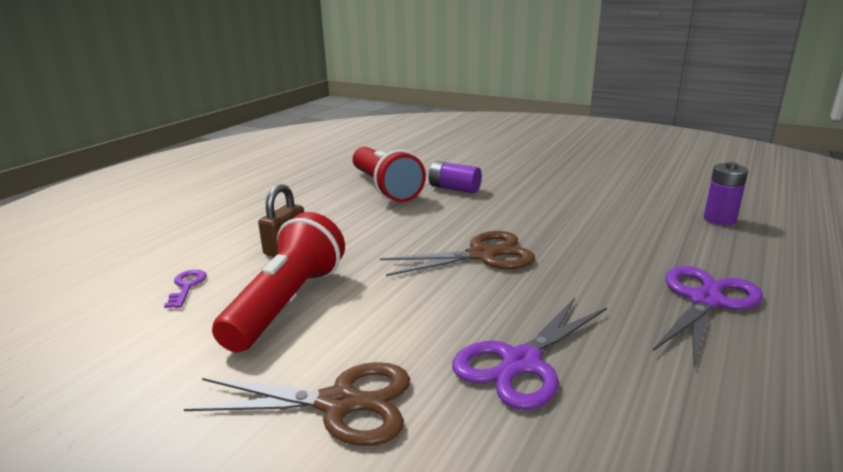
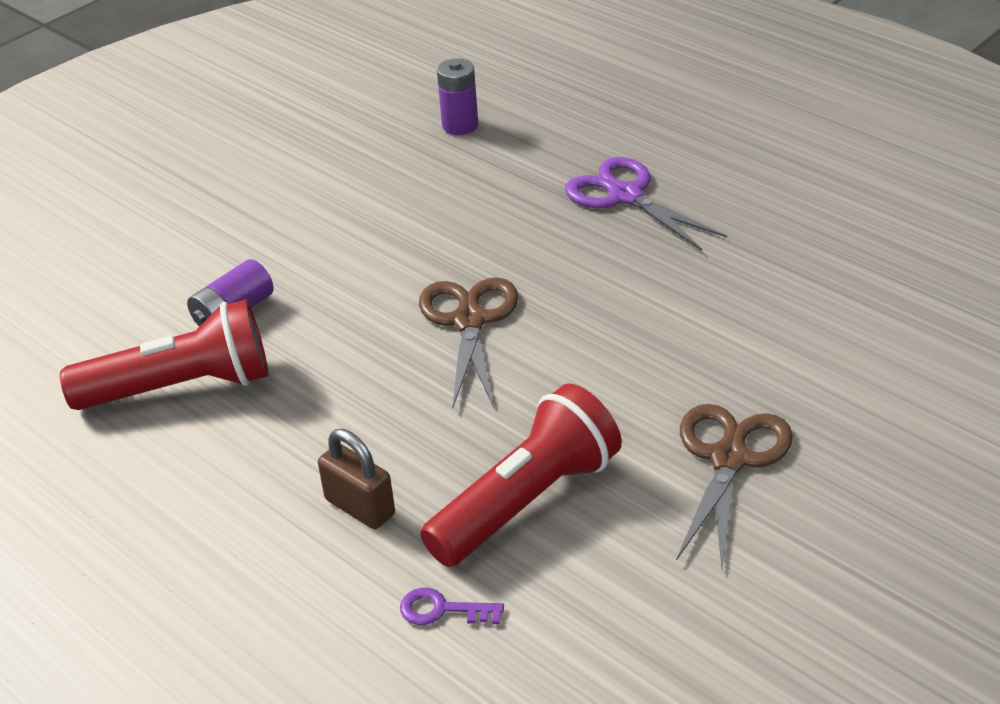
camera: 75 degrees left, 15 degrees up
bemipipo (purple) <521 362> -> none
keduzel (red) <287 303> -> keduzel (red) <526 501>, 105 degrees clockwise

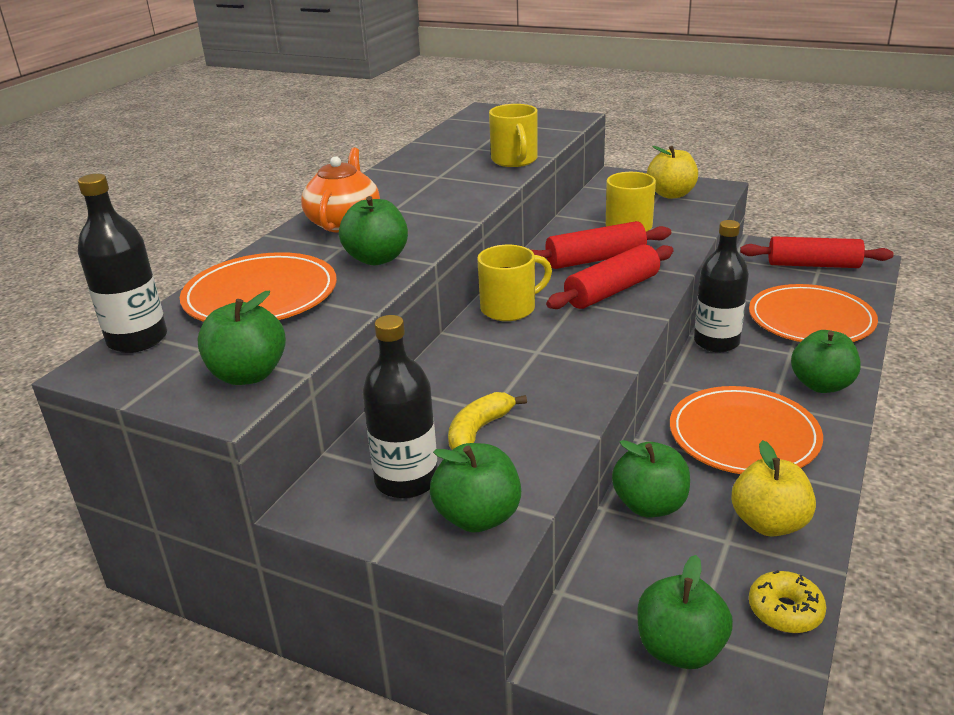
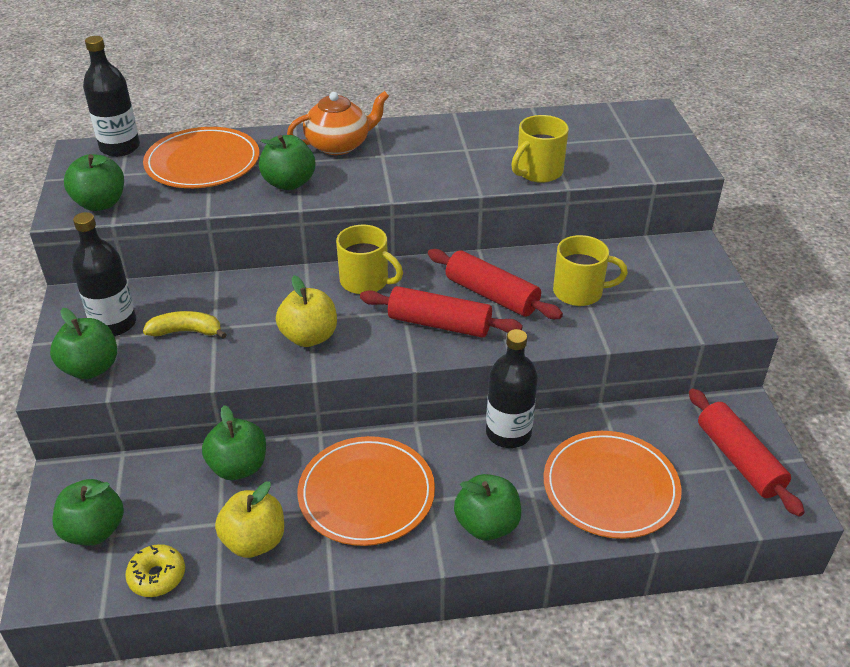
camera: 55 degrees right, 10 degrees up
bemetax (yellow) <671 194> -> bemetax (yellow) <309 337>, shifted

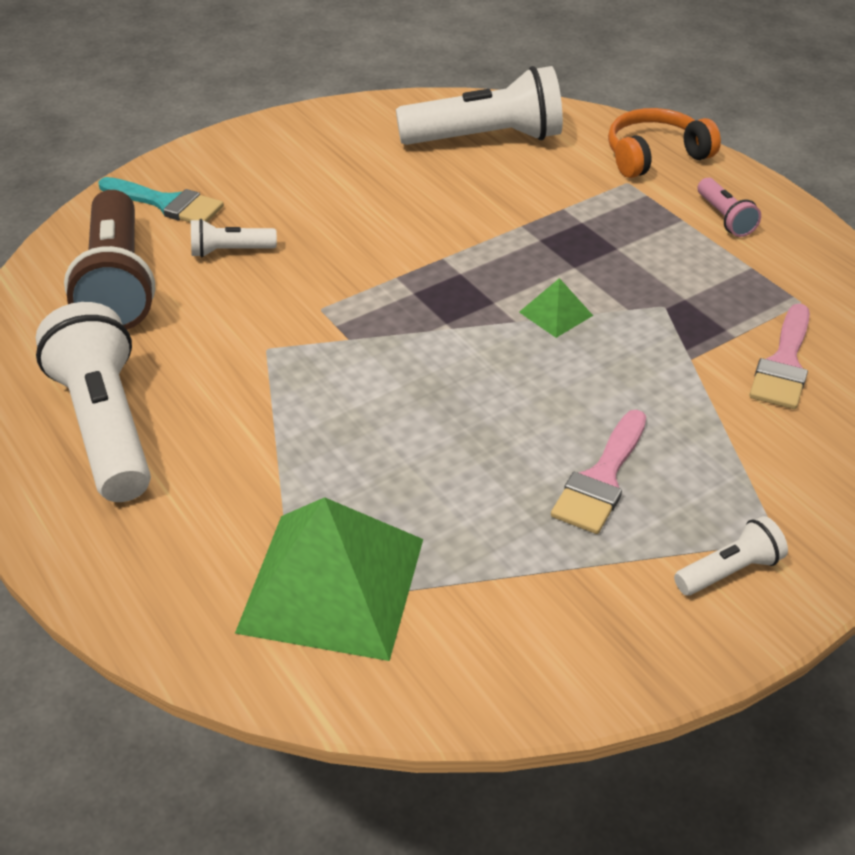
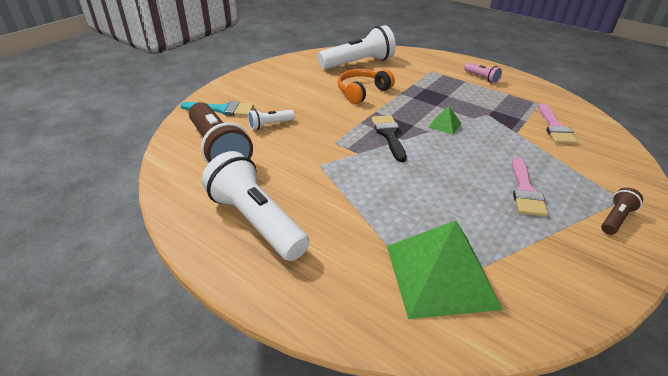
camera: 20 degrees left, 5 degrees down
none -> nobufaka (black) <389 135>
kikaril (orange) <655 156> -> kikaril (orange) <362 92>, shifted
keduzel (white) <729 571> -> keduzel (brown) <615 219>

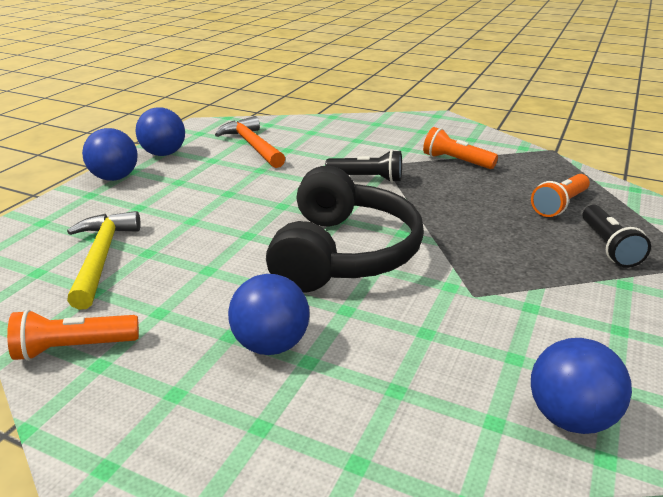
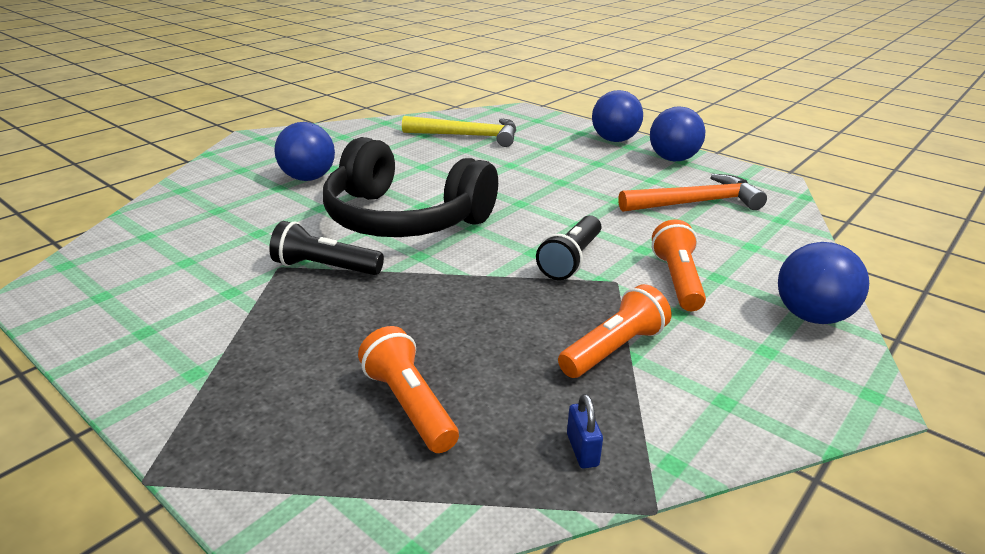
camera: 105 degrees right, 0 degrees up
none -> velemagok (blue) <582 450>
keduzel (orange) <74 348> -> keduzel (orange) <677 280>, shifted
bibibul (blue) <570 417> -> bibibul (blue) <811 316>, shifted
keduzel (black) <608 247> -> keduzel (black) <325 268>, shifted

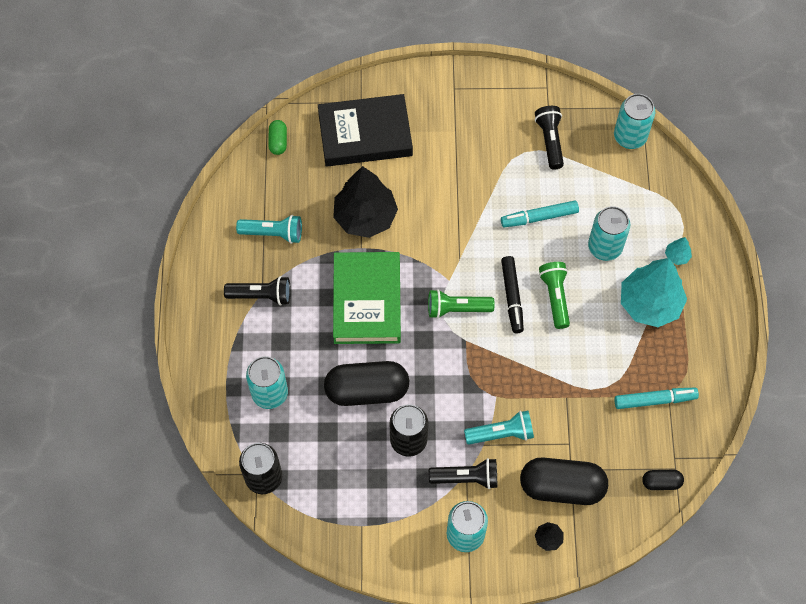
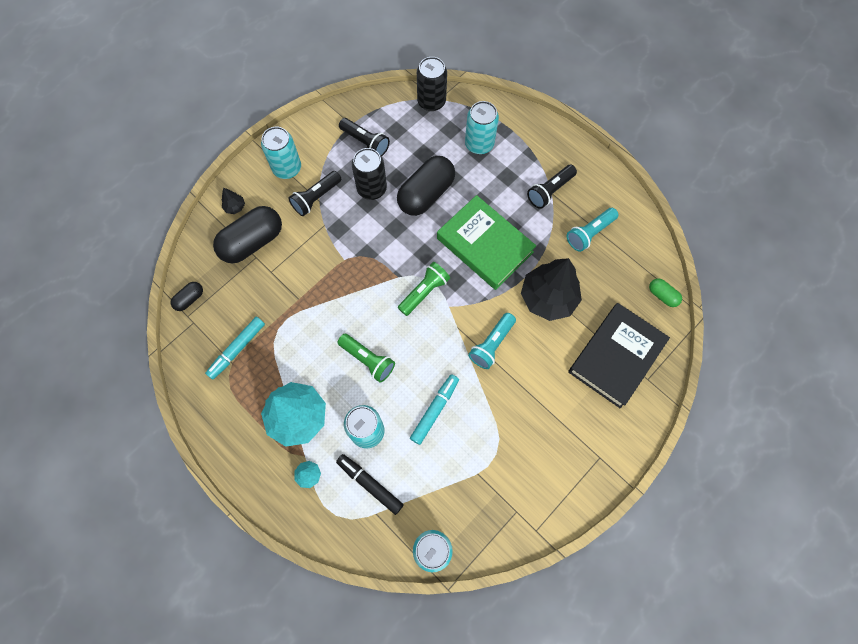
camera: 135 degrees right, 5 degrees up
keduzel (turquoise) <501 433> -> keduzel (turquoise) <491 344>, shifted
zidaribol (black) <512 296> -> zidaribol (black) <370 484>, shifted
keduzel (black) <550 141> -> keduzel (black) <365 142>, shifted

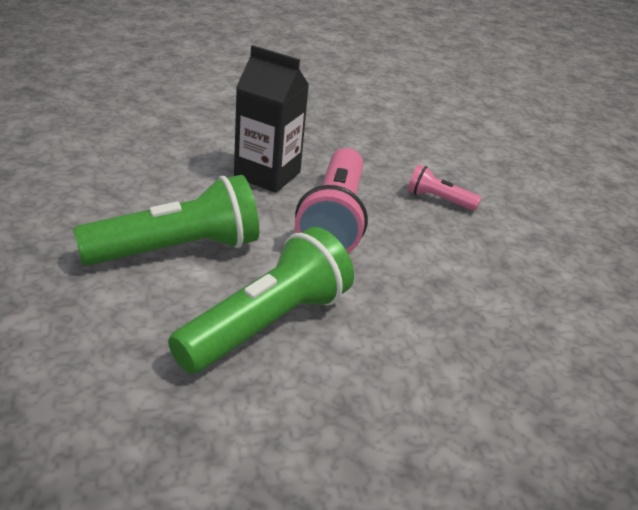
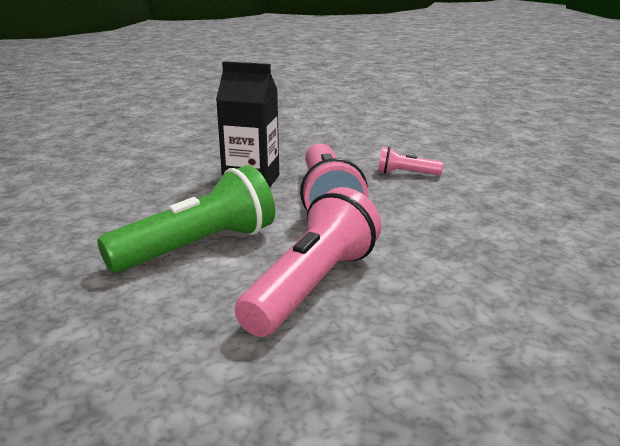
camera: 10 degrees left, 10 degrees down
keduzel (green) <266 324> -> keduzel (pink) <312 286>

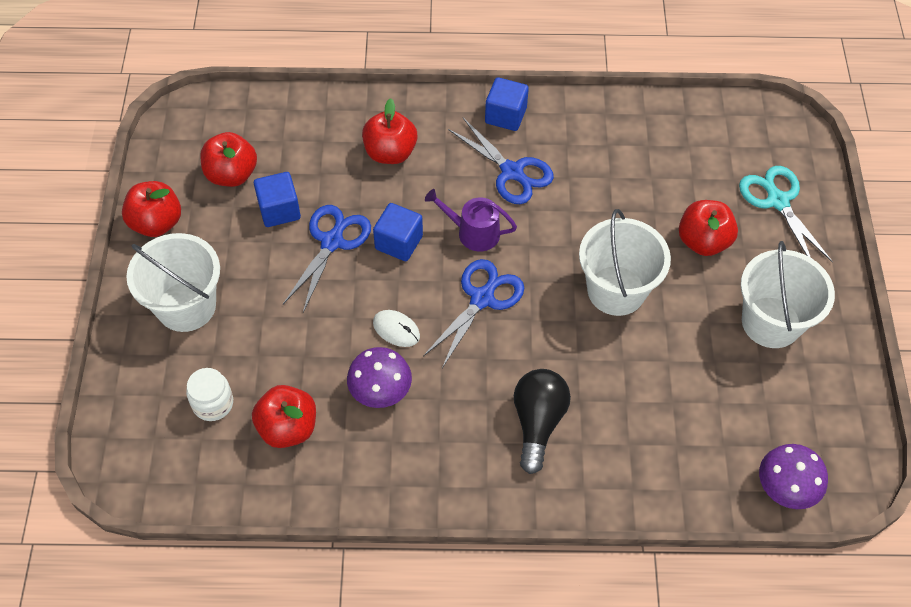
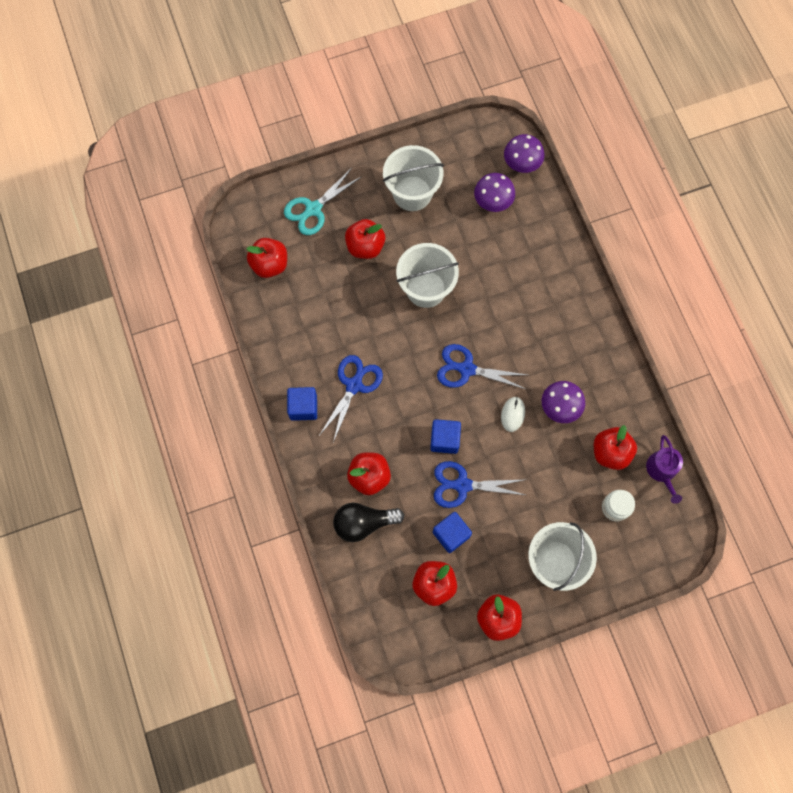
camera: 110 degrees left, 15 degrees up
none -> bemetax (red) <270 264>
none -> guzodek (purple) <493 201>
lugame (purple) <473 232> -> lugame (purple) <662 471>, shifted
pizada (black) <538 422> -> pizada (black) <364 523>, shifted

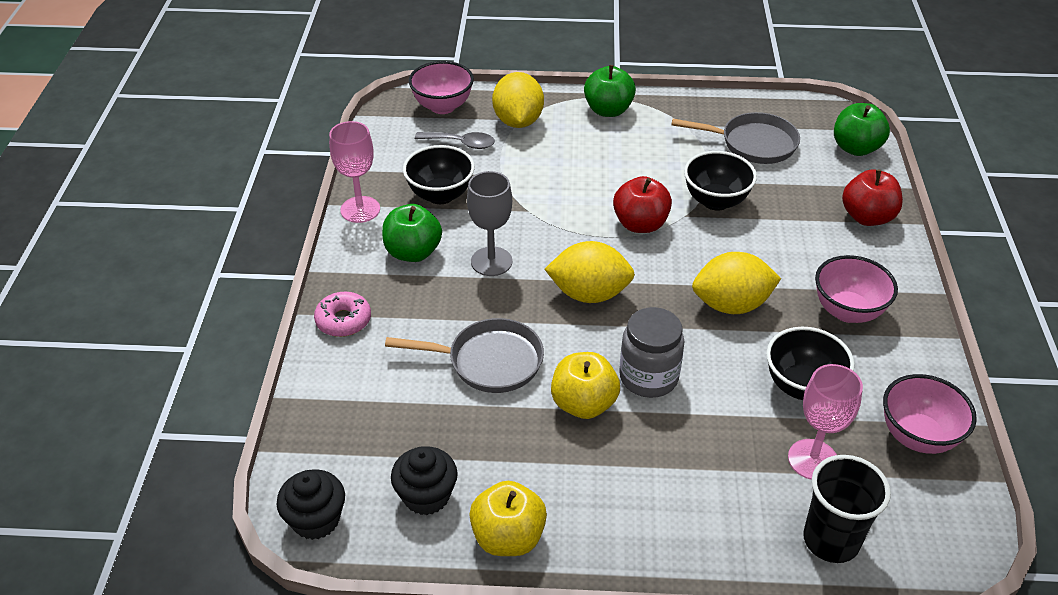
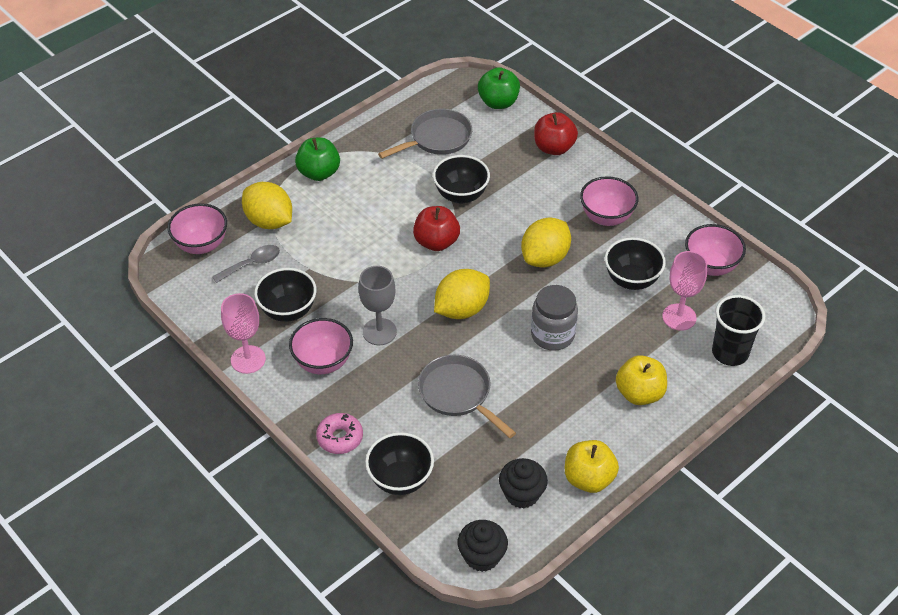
camera: 45 degrees left, 5 degrees up
none -> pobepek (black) <400 479>
bemetax (yellow) <583 404> -> bemetax (yellow) <639 393>, shifted
bemetax (green) <413 252> -> pobepek (pink) <323 362>
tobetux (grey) <489 361> -> tobetux (grey) <458 394>, 90 degrees counterclockwise

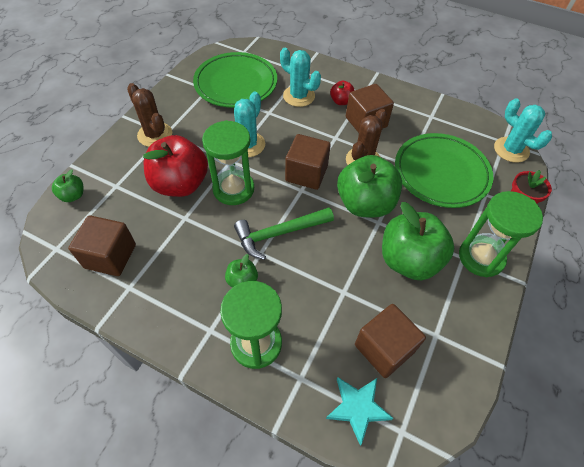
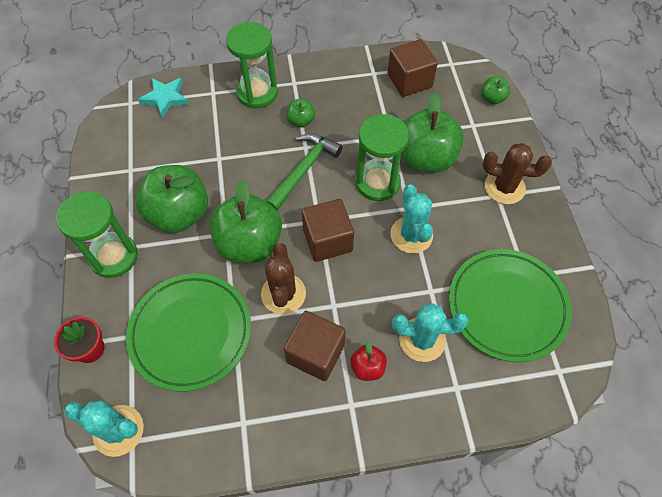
camera: 145 degrees right, 5 degrees up
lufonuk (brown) <384 348> -> none
bemetax (red) <180 184> -> bemetax (green) <425 158>

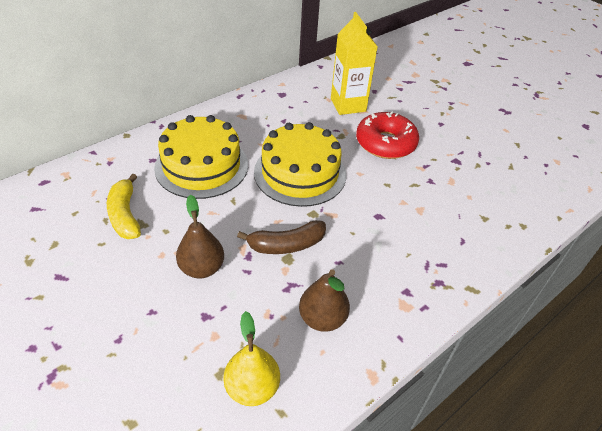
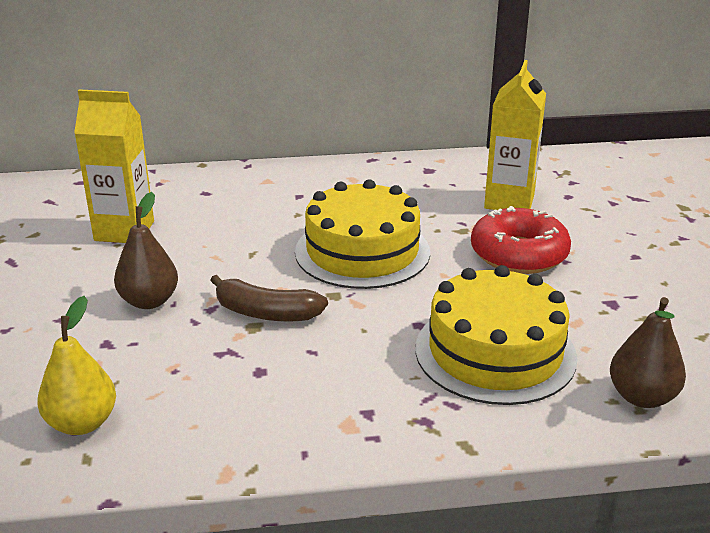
camera: 35 degrees right, 15 degrees down
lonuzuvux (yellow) <201 166> -> lonuzuvux (yellow) <495 352>, shifted
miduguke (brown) <322 318> -> miduguke (brown) <642 397>, shifted
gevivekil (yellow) <125 215> -> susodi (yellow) <124 231>

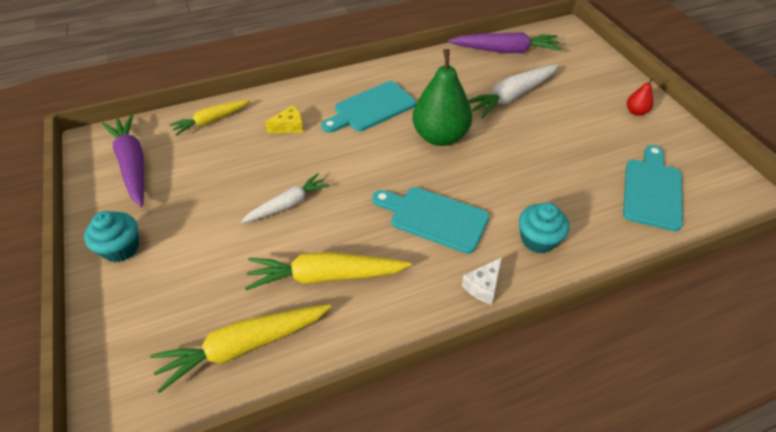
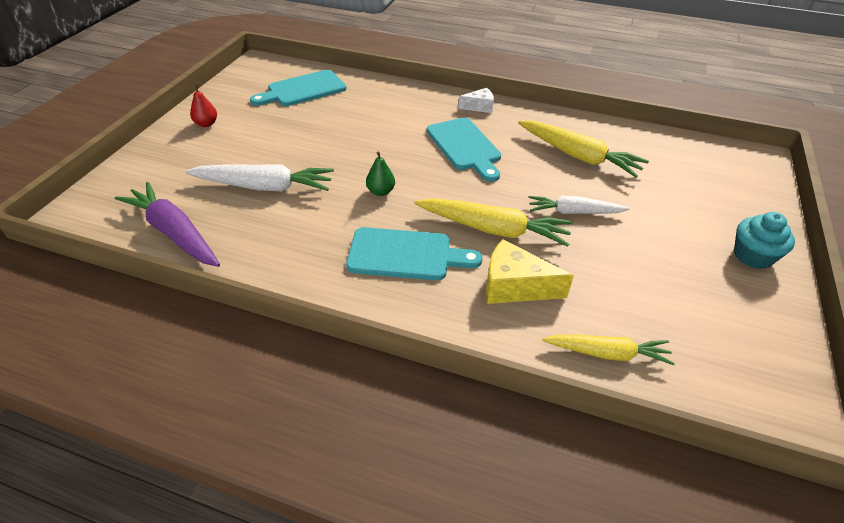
camera: 140 degrees left, 5 degrees down
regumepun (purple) <133 165> -> none
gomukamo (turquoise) <538 239> -> none
regumepun (yellow) <243 347> -> regumepun (yellow) <493 229>, shifted
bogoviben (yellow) <289 126> -> bogoviben (yellow) <514 286>, x1.63
miduguke (green) <440 136> -> miduguke (green) <380 192>, x0.44

